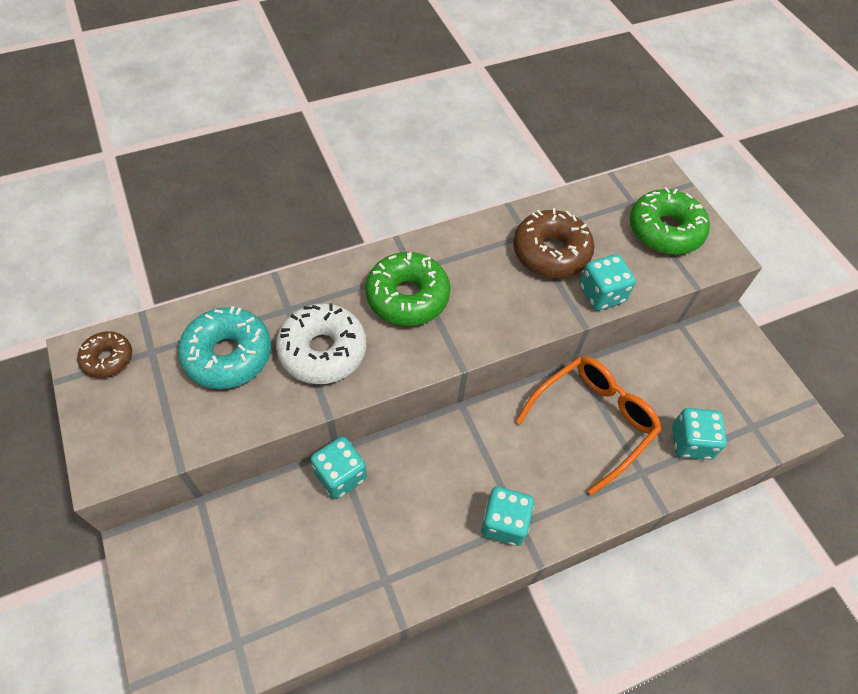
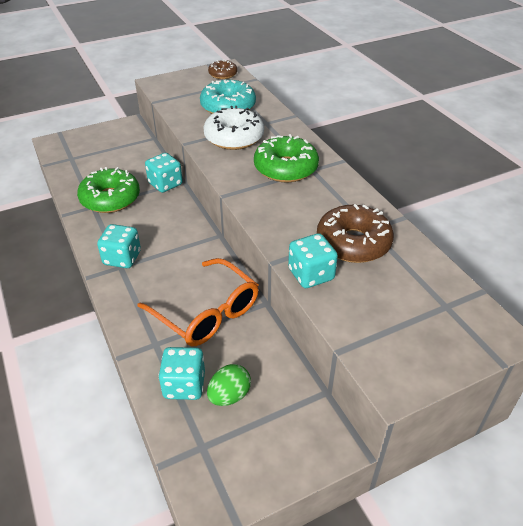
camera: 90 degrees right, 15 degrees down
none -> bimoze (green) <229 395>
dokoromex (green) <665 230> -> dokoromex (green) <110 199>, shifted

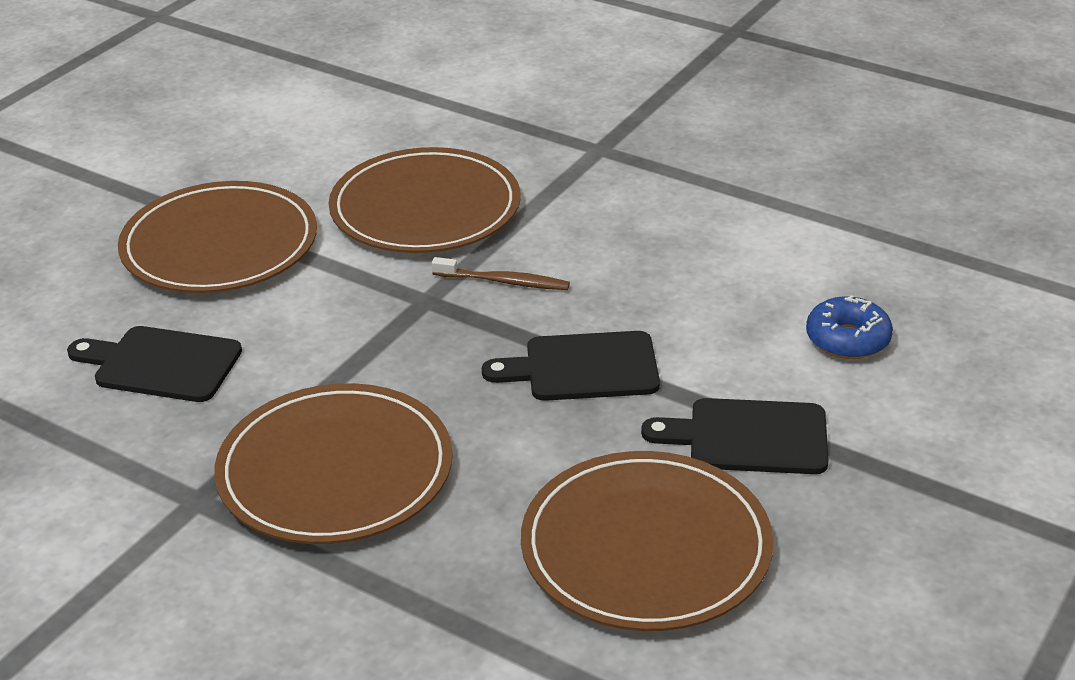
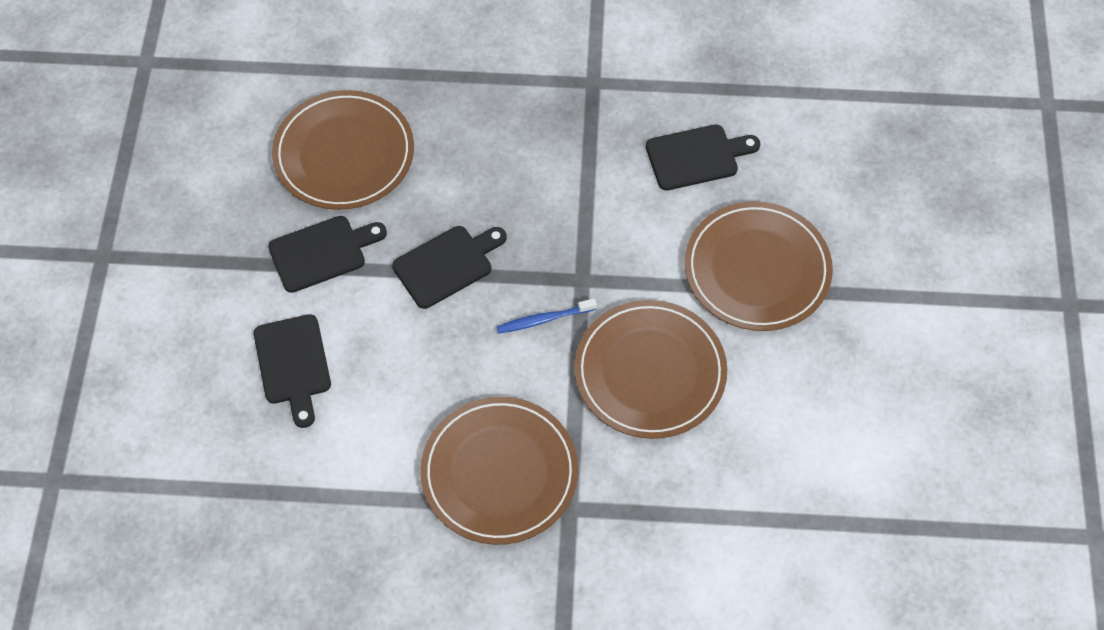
camera: 150 degrees right, 25 degrees up
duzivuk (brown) <335 470> -> duzivuk (brown) <499 472>, shifted
dokoromex (blue) <847 339> -> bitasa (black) <293 364>
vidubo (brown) <504 282> -> vidubo (blue) <544 319>

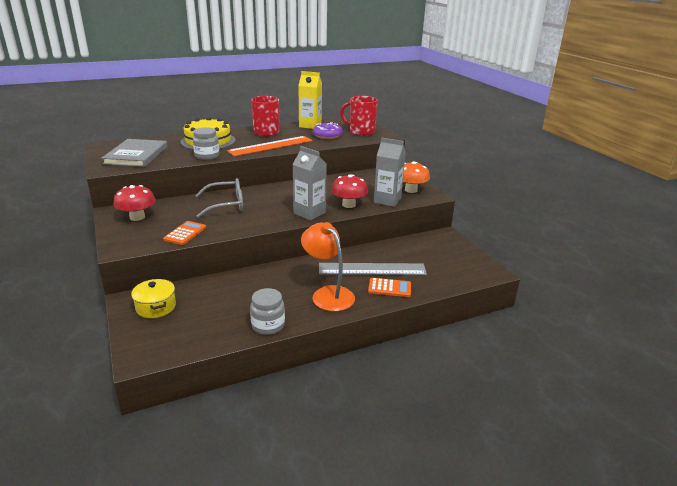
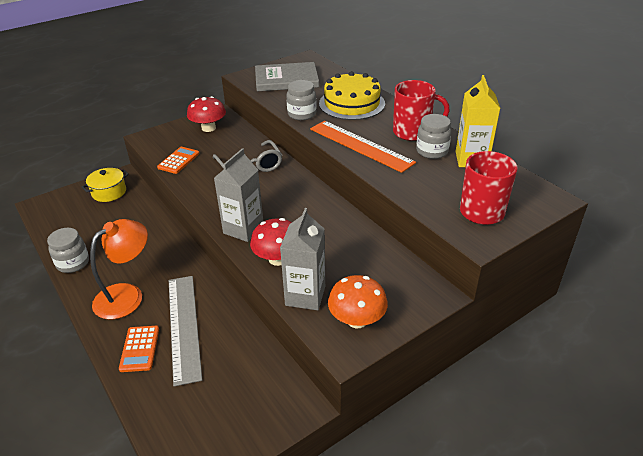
camera: 80 degrees right, 10 degrees up
dokoromex (purple) <327 135> -> none
none -> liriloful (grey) <432 151>
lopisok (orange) <185 233> -> lopisok (orange) <178 160>, 75 degrees counterclockwise

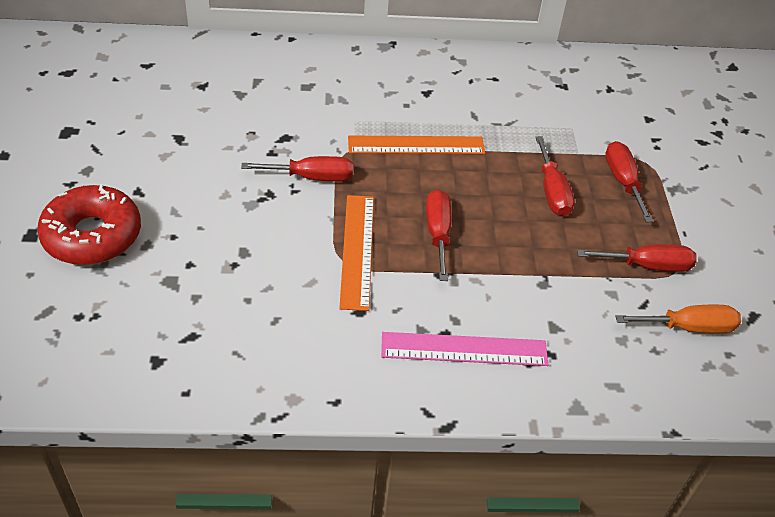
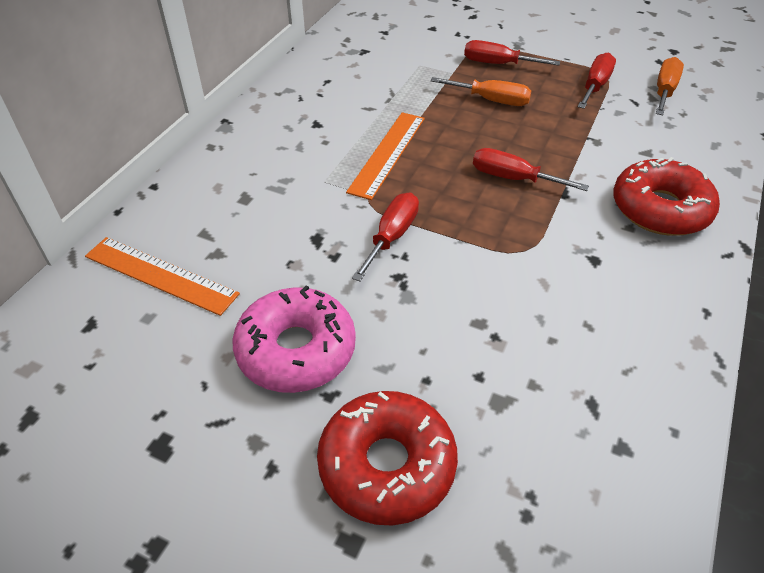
camera: 60 degrees left, 0 degrees up
none -> dokoromex (pink) <296 350>
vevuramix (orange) <357 250> -> vevuramix (orange) <160 275>, shifted
vevuramix (pink) <464 349> -> dokoromex (red) <660 209>
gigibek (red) <552 191> -> gigibek (orange) <491 100>

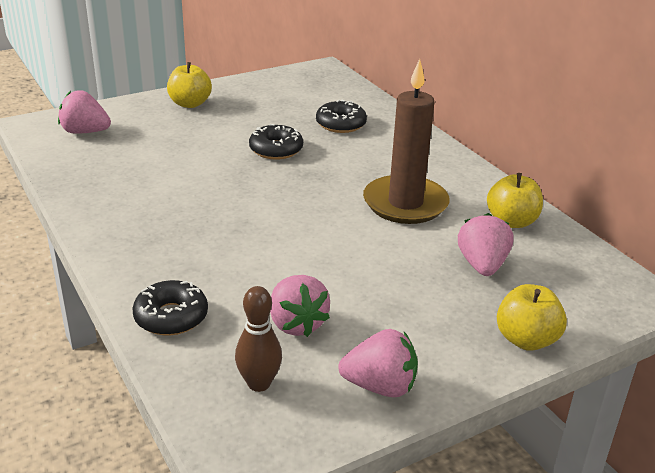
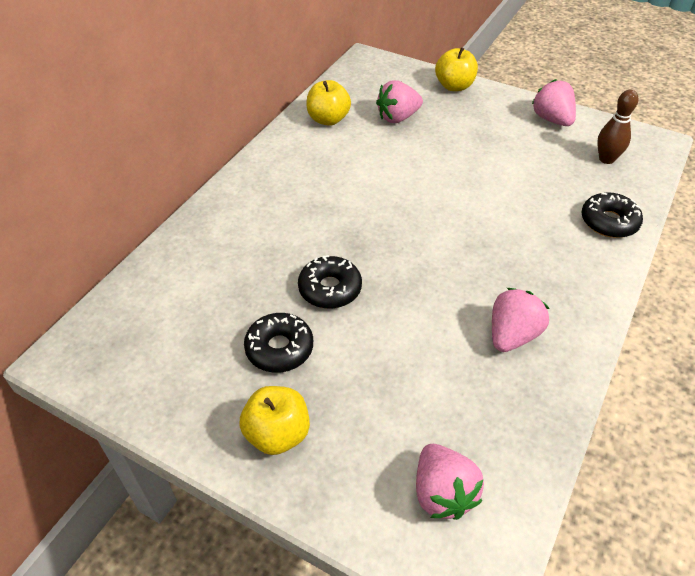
camera: 120 degrees left, 15 degrees up
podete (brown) <405 203> -> none
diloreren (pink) <296 324> -> diloreren (pink) <512 335>, shifted
dokoromex (black) <341 124> -> dokoromex (black) <279 348>, shifted

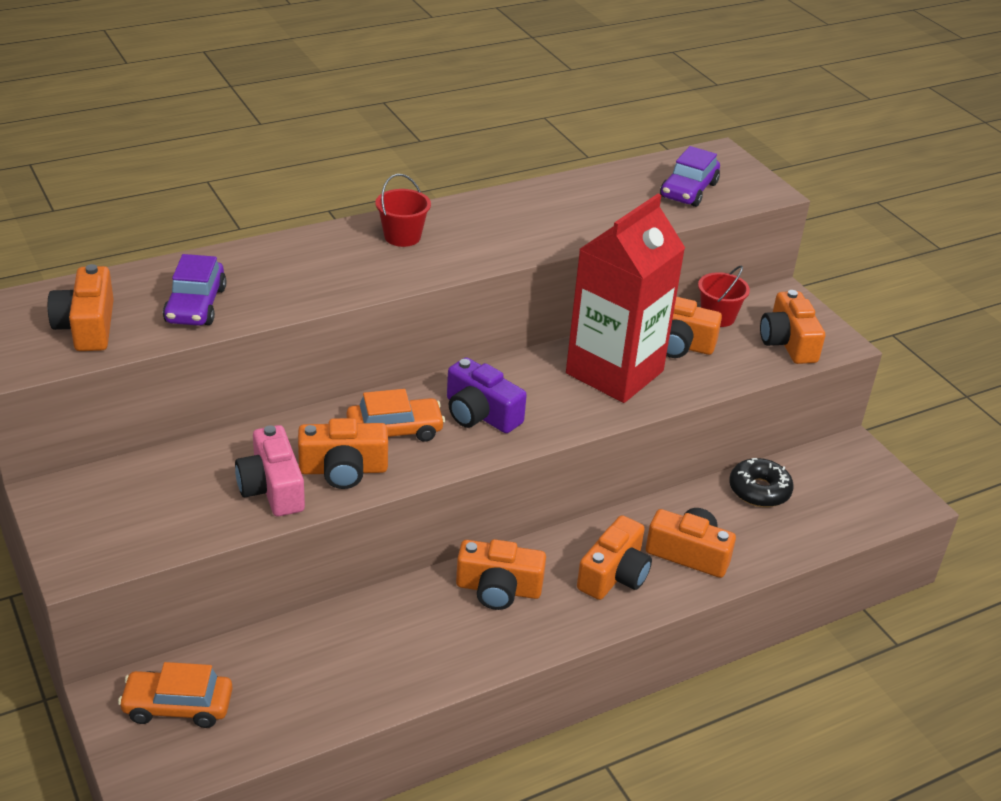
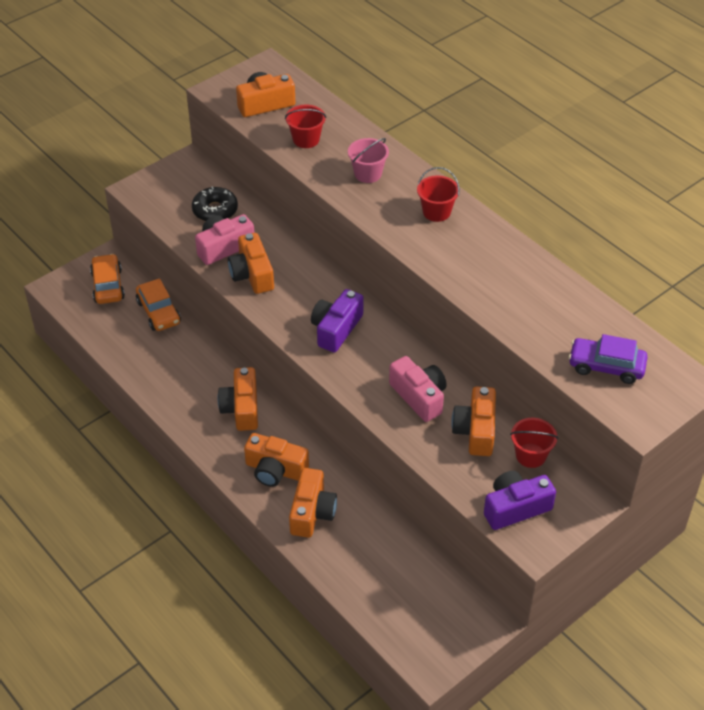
camera: 80 degrees right, 10 degrees up
none -> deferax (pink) <368 174>
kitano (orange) <395 430> -> kitano (orange) <159 312>, shifted
dokoromex (black) <759 490> -> dokoromex (black) <215 210>, shifted
kitano (purple) <196 305> -> deferax (red) <306 139>
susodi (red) <614 372> -> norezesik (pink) <419 396>
norezesik (orange) <788 342> -> norezesik (purple) <515 508>

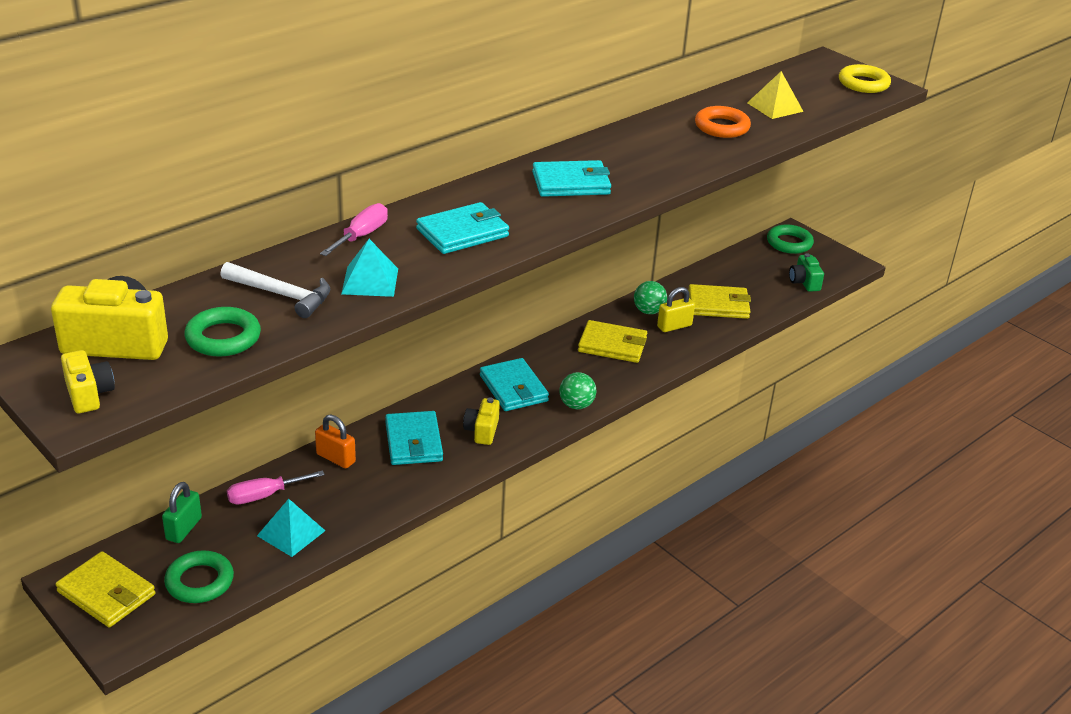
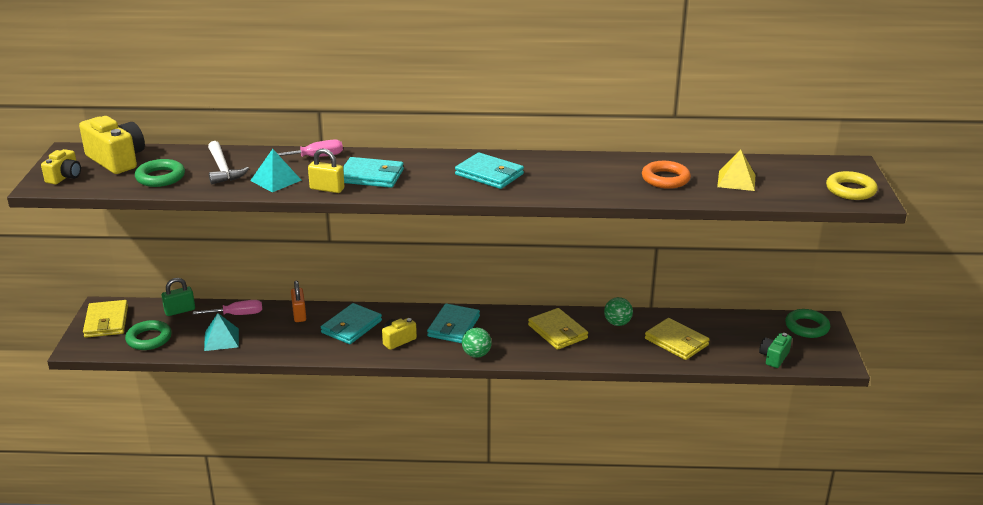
camera: 45 degrees right, 5 degrees down
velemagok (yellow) <674 326> -> velemagok (yellow) <327 189>, shifted
gigibek (pink) <264 496> -> gigibek (pink) <237 315>, 150 degrees clockwise

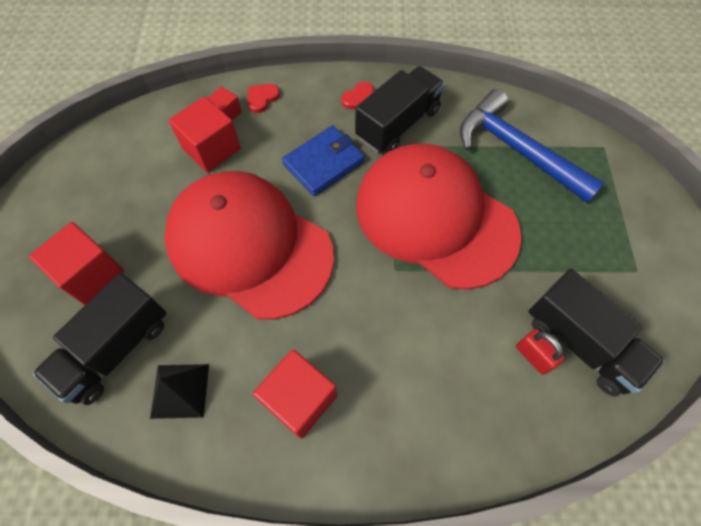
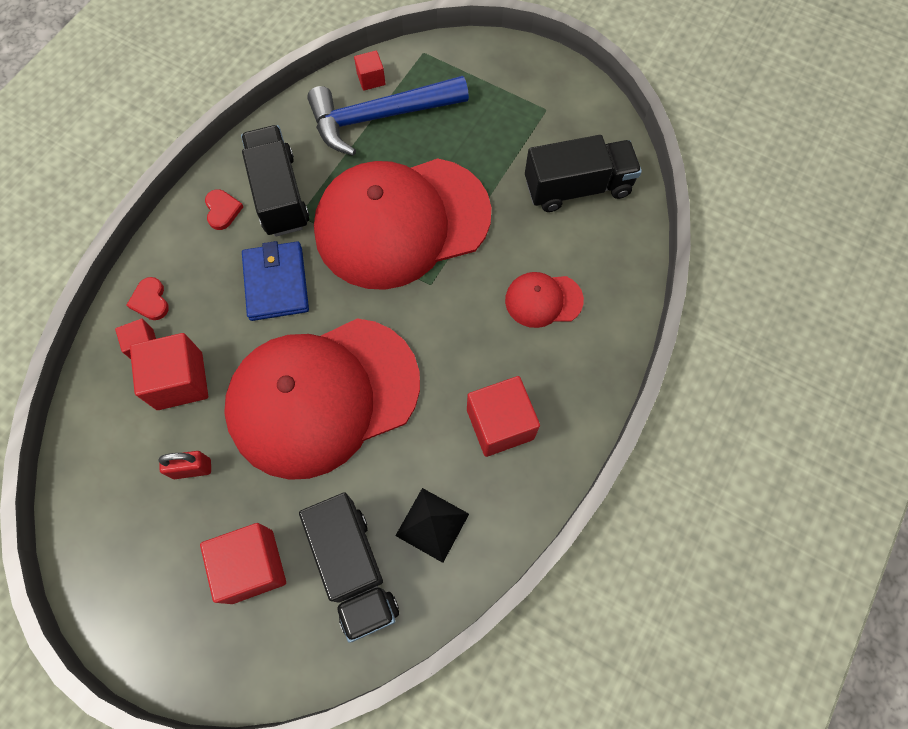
camera: 60 degrees left, 5 degrees up
none -> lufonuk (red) <371 79>
none -> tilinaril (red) <543 300>
velemagok (red) <533 356> -> velemagok (red) <192 468>, shifted

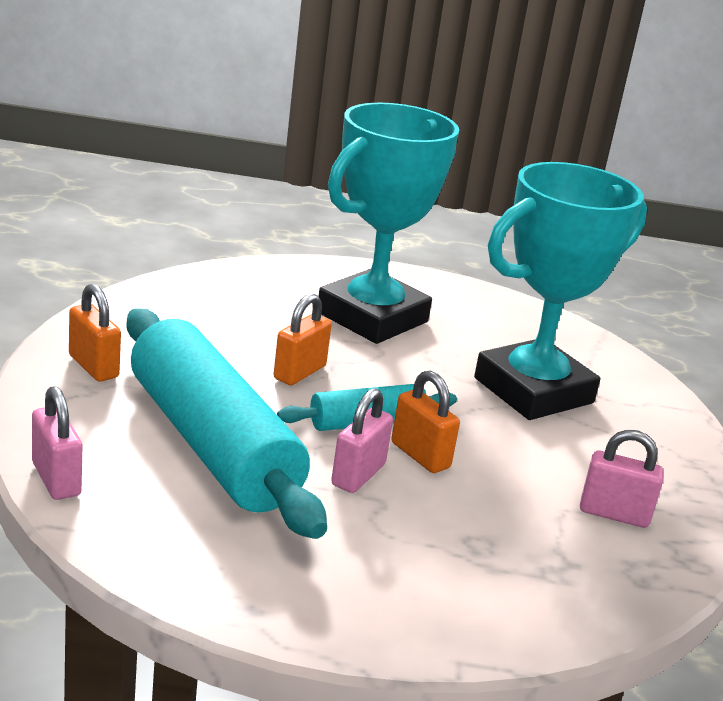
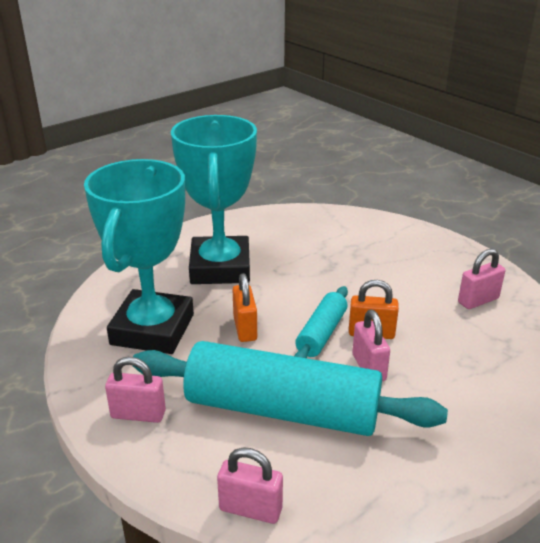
camera: 40 degrees left, 5 degrees up
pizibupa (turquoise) <533 391> -> pizibupa (turquoise) <153 329>, shifted
velemagok (orange) <93 366> -> velemagok (pink) <138 414>

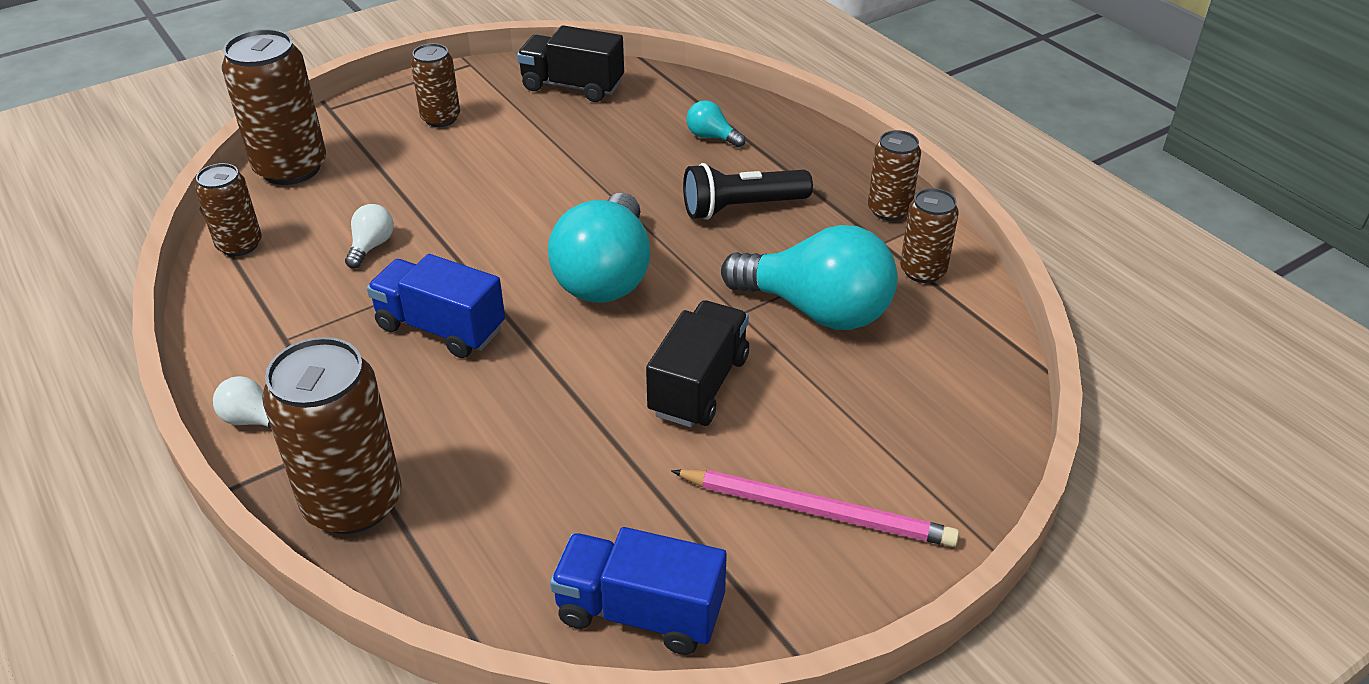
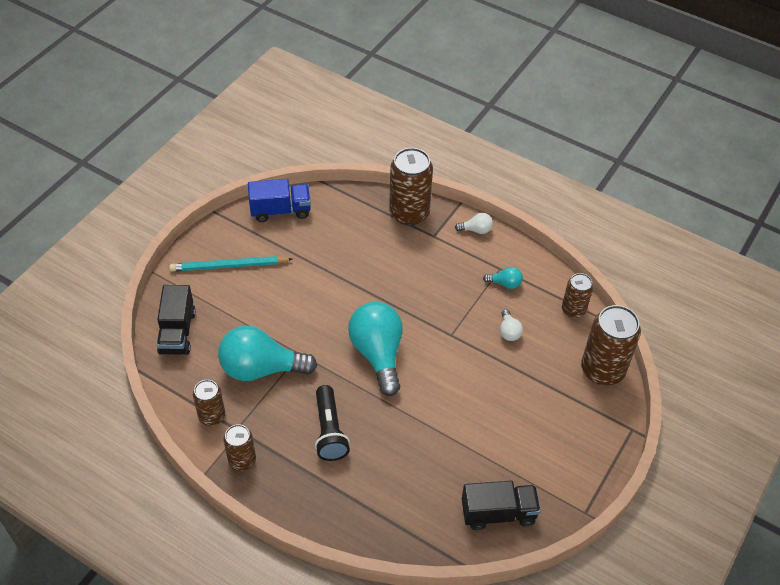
camera: 155 degrees right, 10 degrees up
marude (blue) <441 328> -> none
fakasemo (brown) <441 118> -> none
marude (black) <699 385> -> marude (black) <177 332>, shifted
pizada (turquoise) <711 137> -> pizada (turquoise) <505 283>, shifted
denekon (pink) <817 511> -> denekon (turquoise) <229 266>
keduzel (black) <741 208> -> keduzel (black) <329 431>, 120 degrees clockwise

